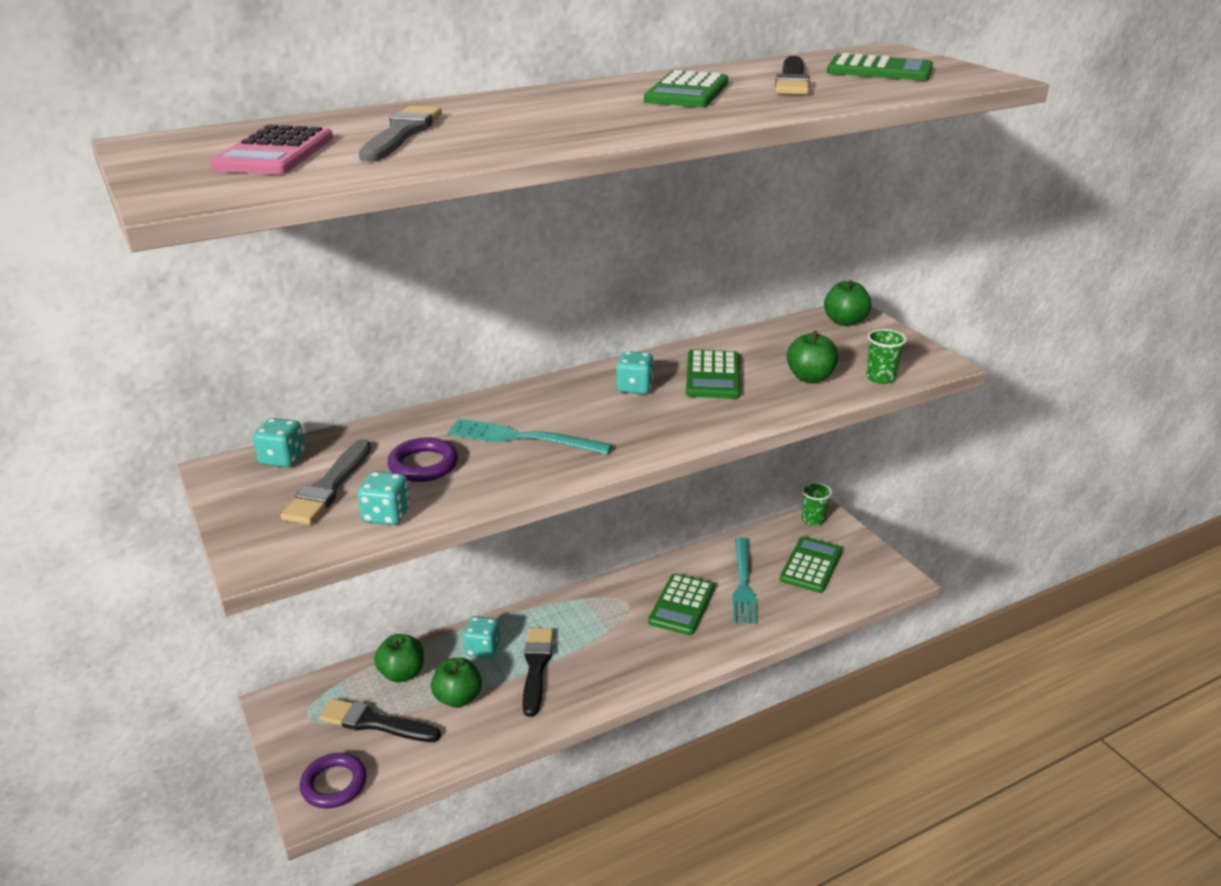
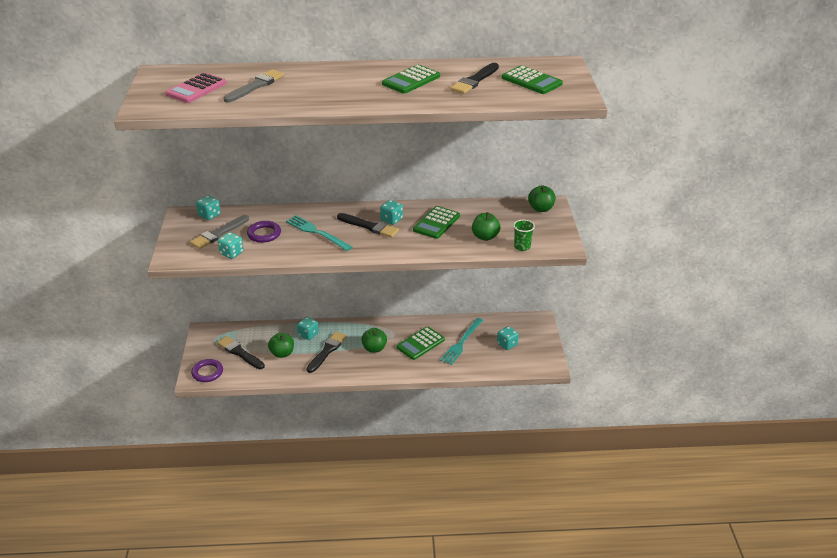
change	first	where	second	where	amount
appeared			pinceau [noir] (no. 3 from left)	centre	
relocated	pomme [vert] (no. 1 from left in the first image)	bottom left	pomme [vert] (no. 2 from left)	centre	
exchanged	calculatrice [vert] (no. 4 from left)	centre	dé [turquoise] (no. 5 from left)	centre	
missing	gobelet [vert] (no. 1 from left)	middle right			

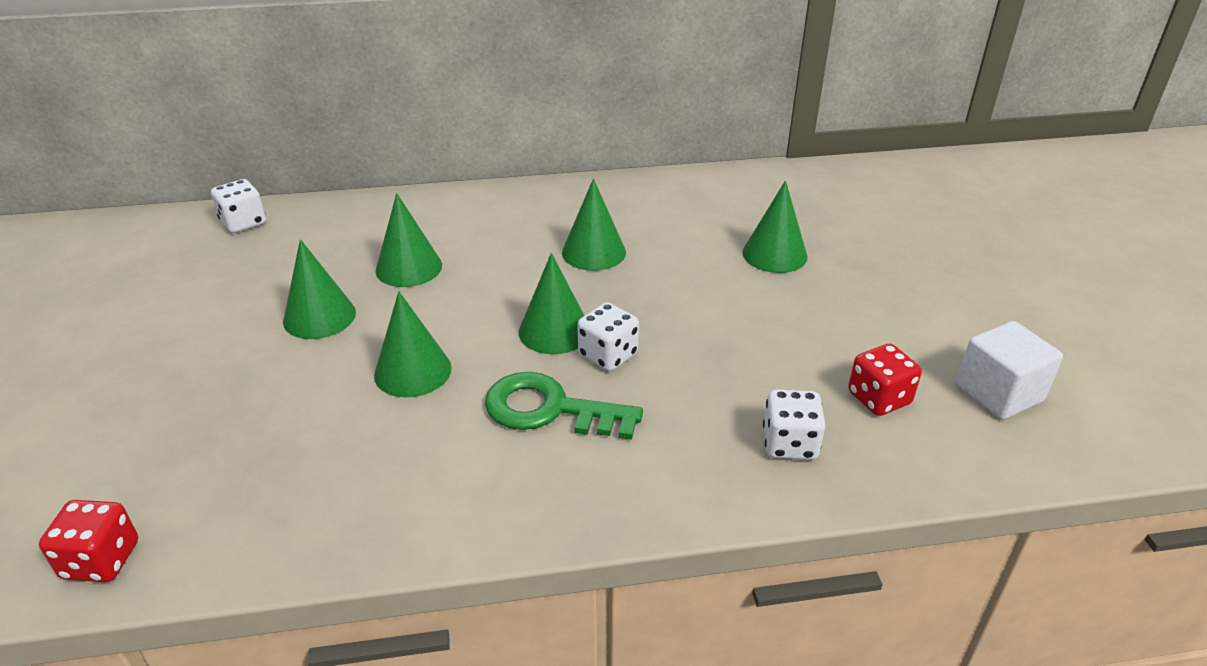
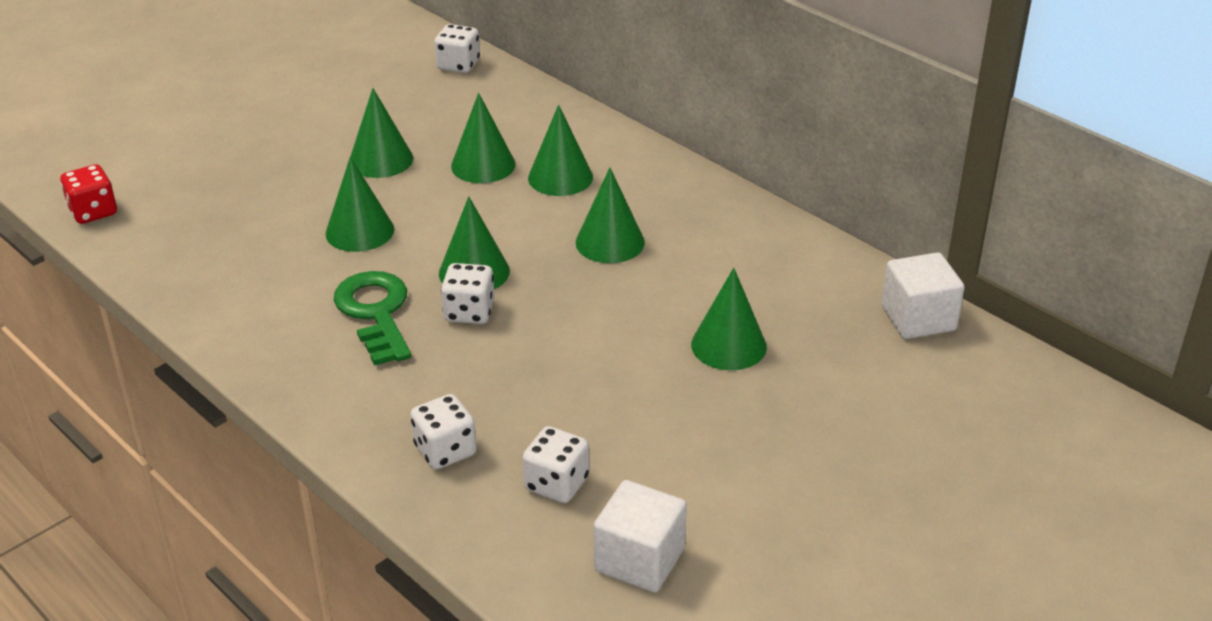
change	first	where	second	where	amount
colour	dé [rouge] (no. 2 from left)	middle right	dé [blanc] (no. 4 from left)	bottom centre	
appeared			cône [vert] (no. 5 from left)	top centre	
appeared			cube [blanc] (no. 2 from left)	middle right	

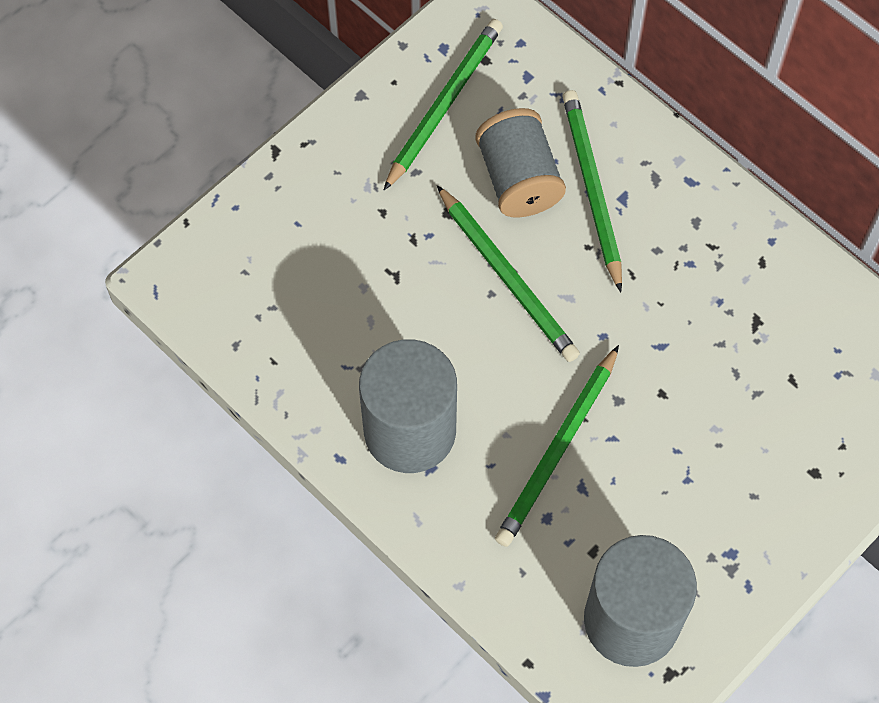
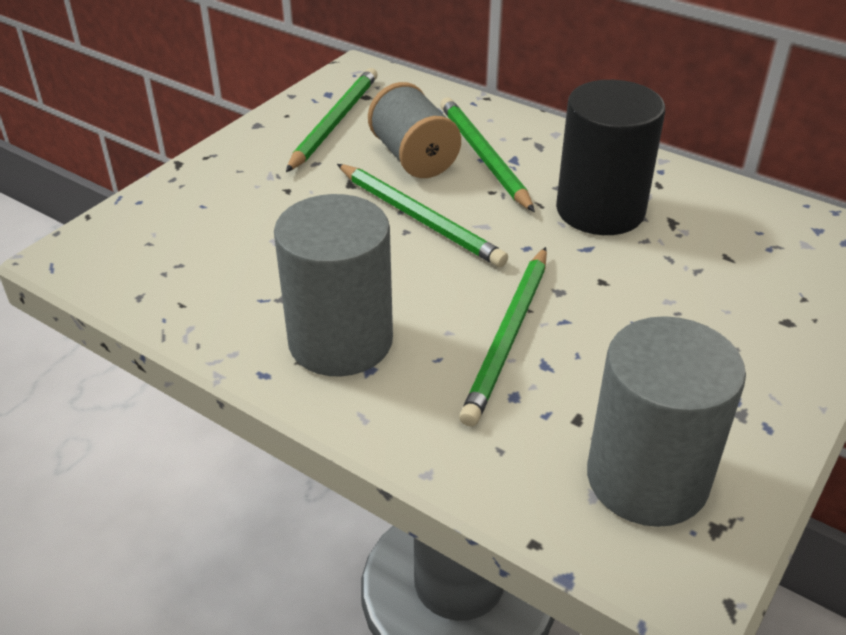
change	first	where	second	where	amount
appeared			cylindre [noir]	top right	

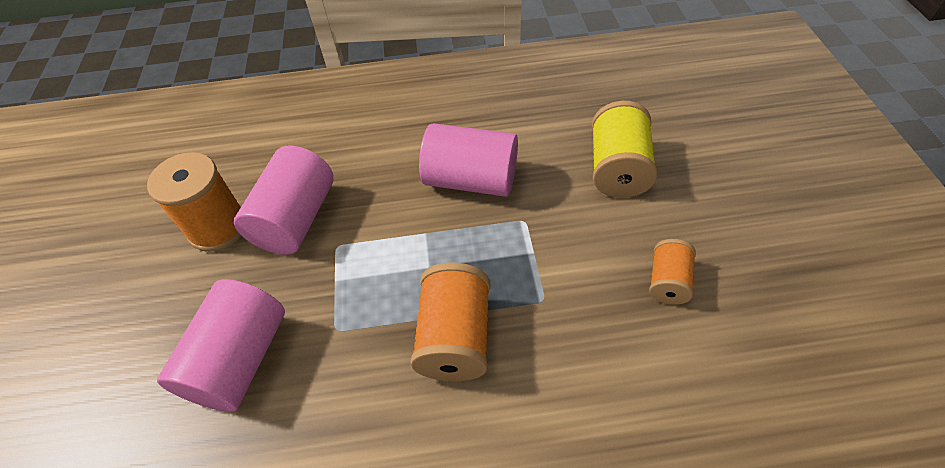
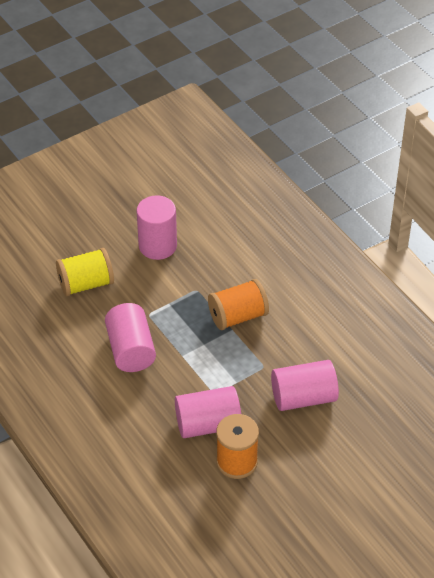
change	first	where	second	where	amount
exchanged	bobine [orange] (no. 3 from left)	middle right	cylindre [rose] (no. 2 from left)	centre	

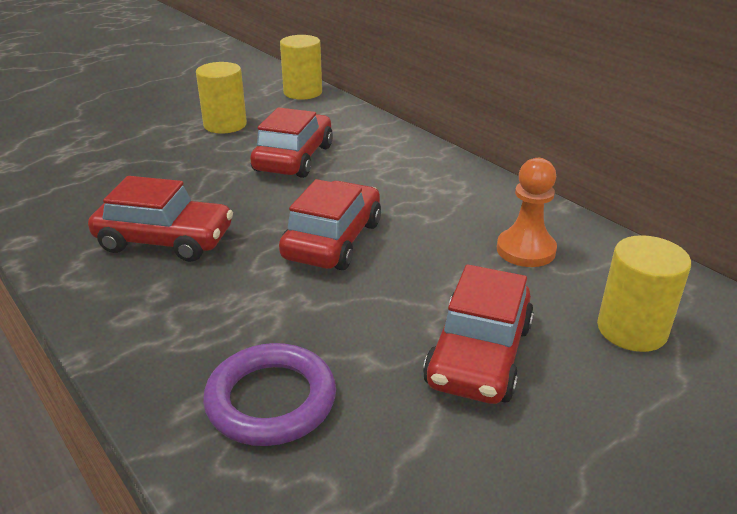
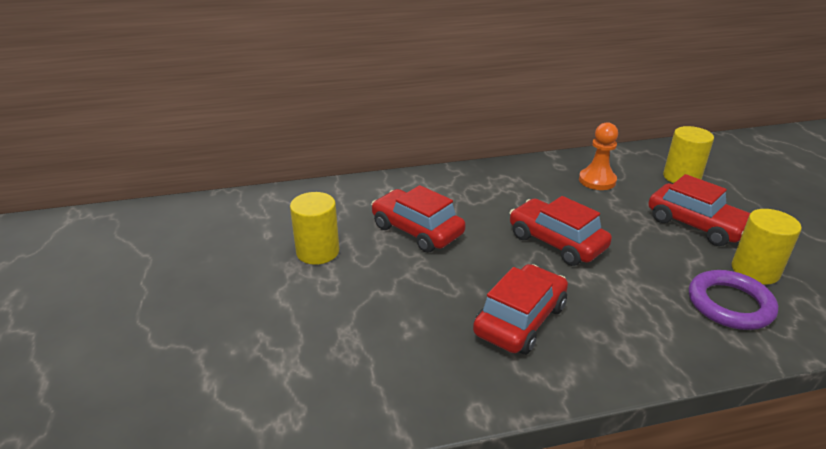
change	first	where	second	where	amount
relocated	cylindre [jaune] (no. 2 from left in the first image)	top centre	cylindre [jaune] (no. 3 from left)	middle right	

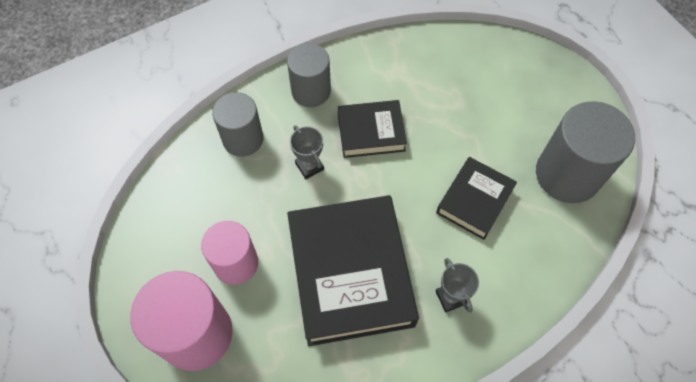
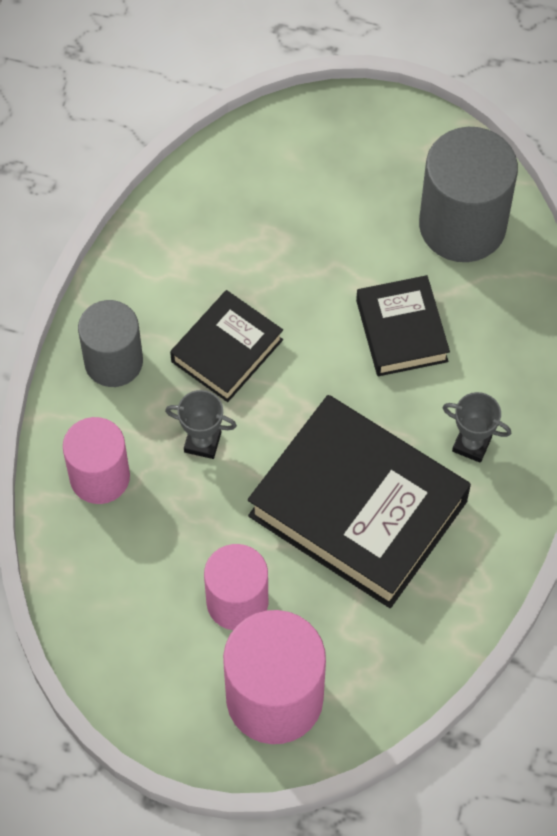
change	first	where	second	where	amount
colour	cylindre [gris] (no. 1 from left)	top centre	cylindre [rose] (no. 1 from left)	middle left	

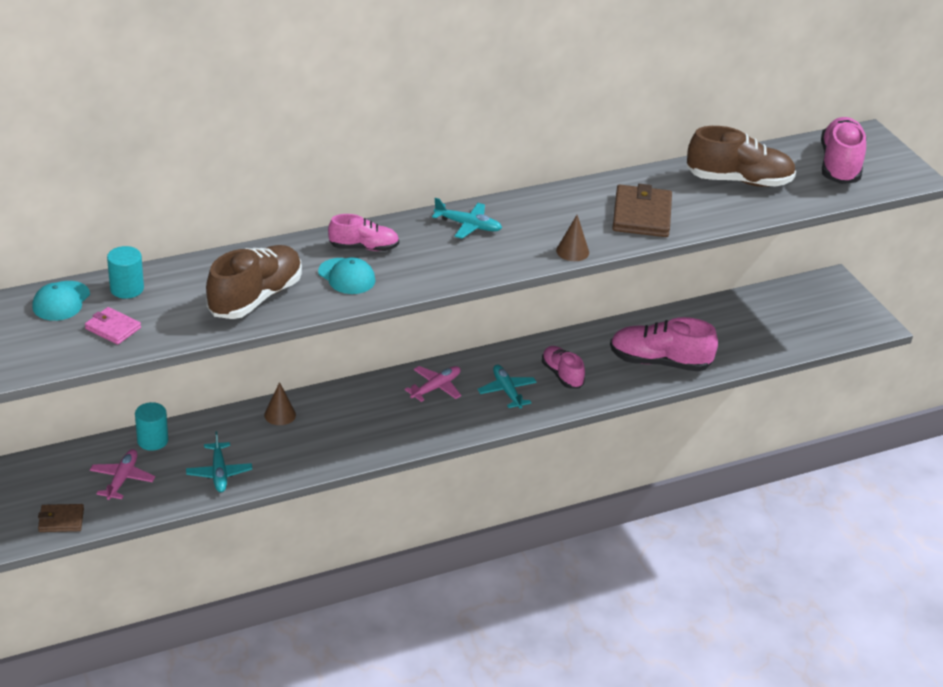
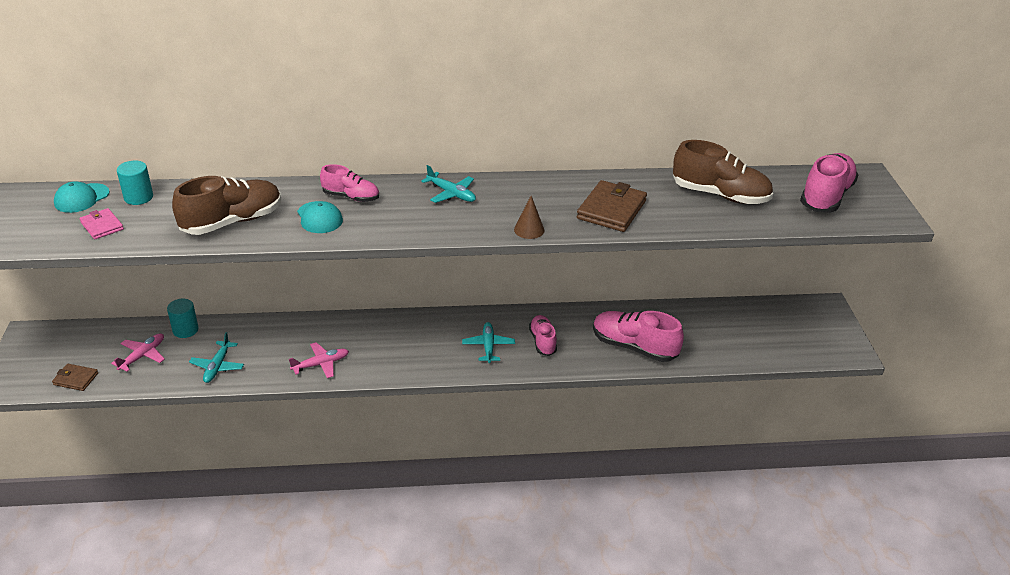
change	first	where	second	where	amount
relocated	avion [rose] (no. 2 from left)	centre		middle left	
missing	cône [marron] (no. 1 from left)	middle left			

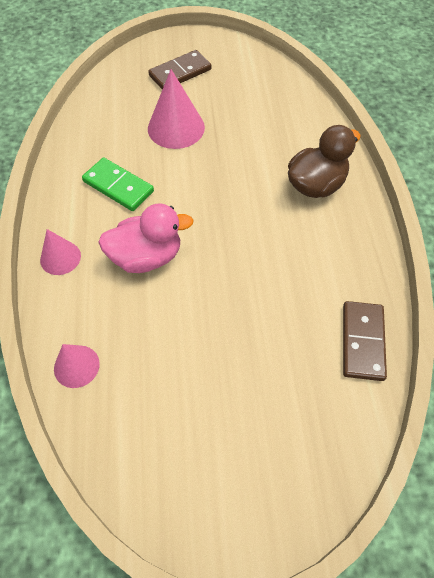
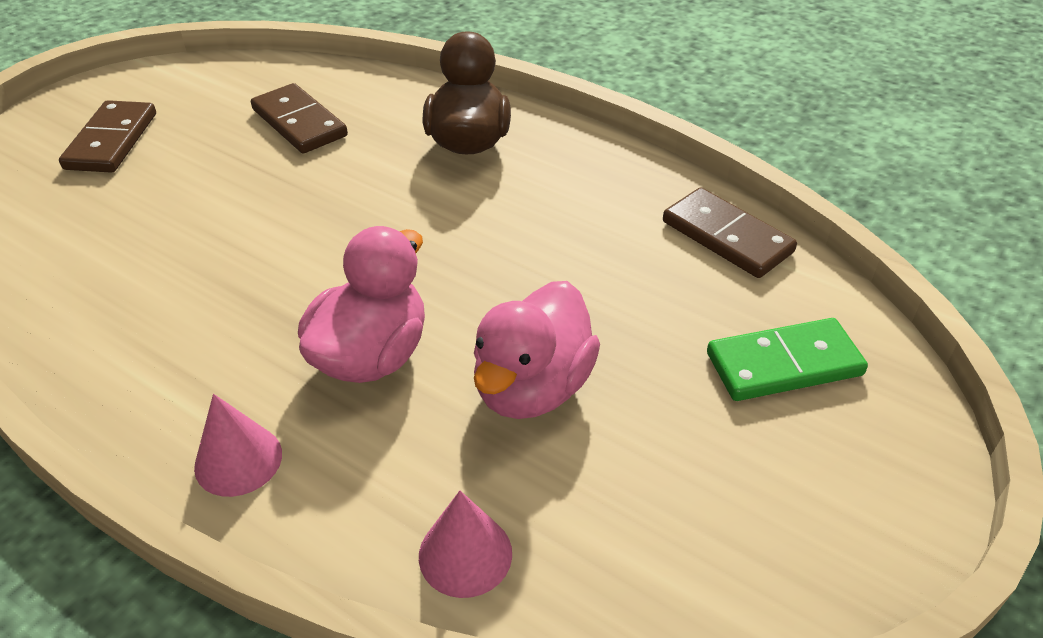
change	first	where	second	where	amount
appeared			domino [marron] (no. 2 from left)	top left	
appeared			canard [rose] (no. 2 from left)	centre	
relocated	domino [vert]	top left		middle right	
missing	cône [rose] (no. 3 from left)	top centre			

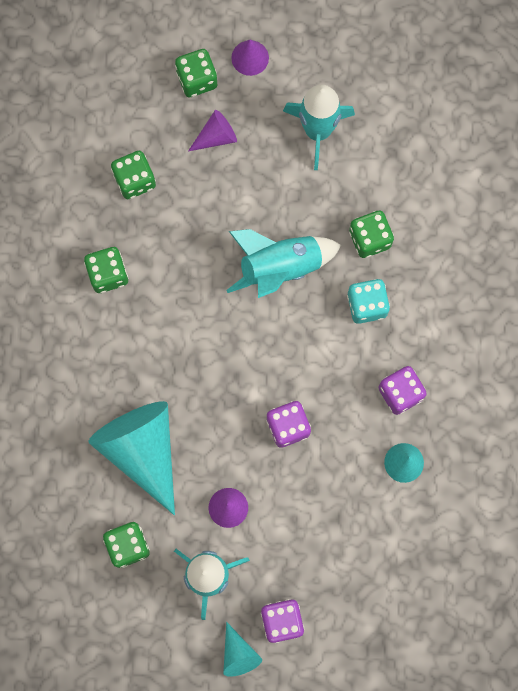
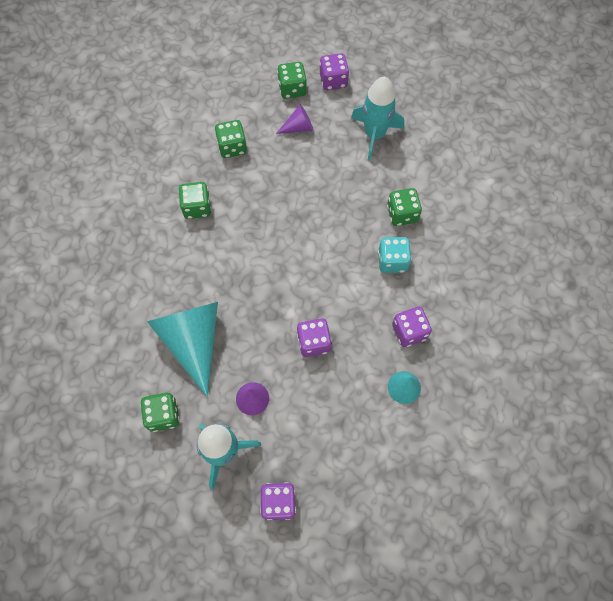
change	first	where	second	where	amount
exchanged	cône [violet] (no. 3 from left)	top centre	dé [violet] (no. 3 from left)	top centre	
missing	cône [turquoise] (no. 2 from left)	bottom centre			
missing	fusée [turquoise] (no. 2 from left)	centre			

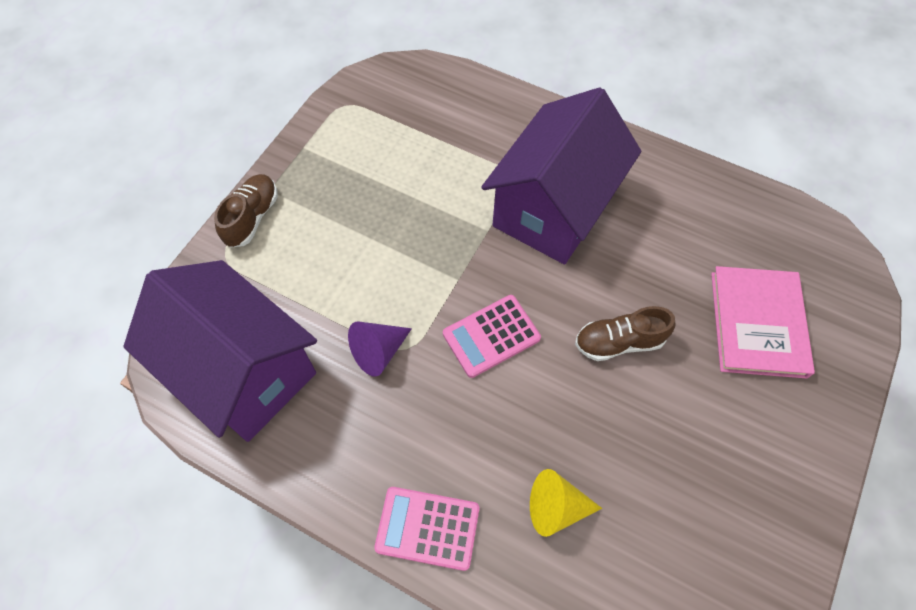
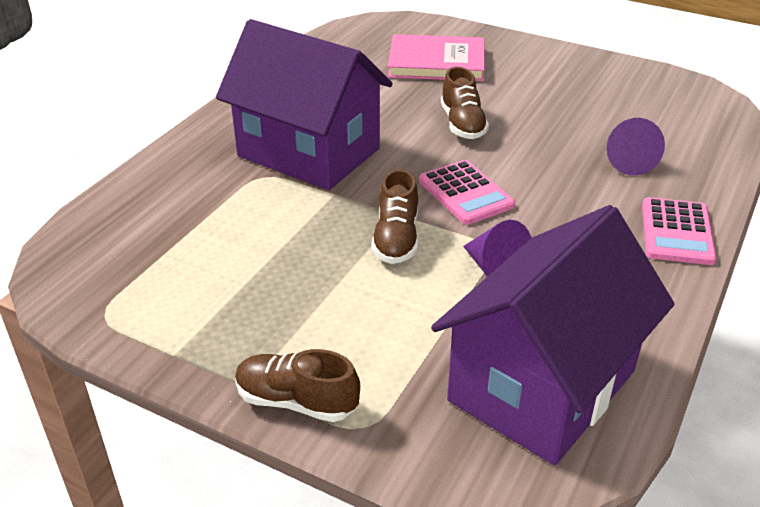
change	first	where	second	where	amount
appeared			chaussure [marron] (no. 2 from left)	centre	
colour	cône [jaune]	bottom centre	cône [violet] (no. 2 from left)	top right	

